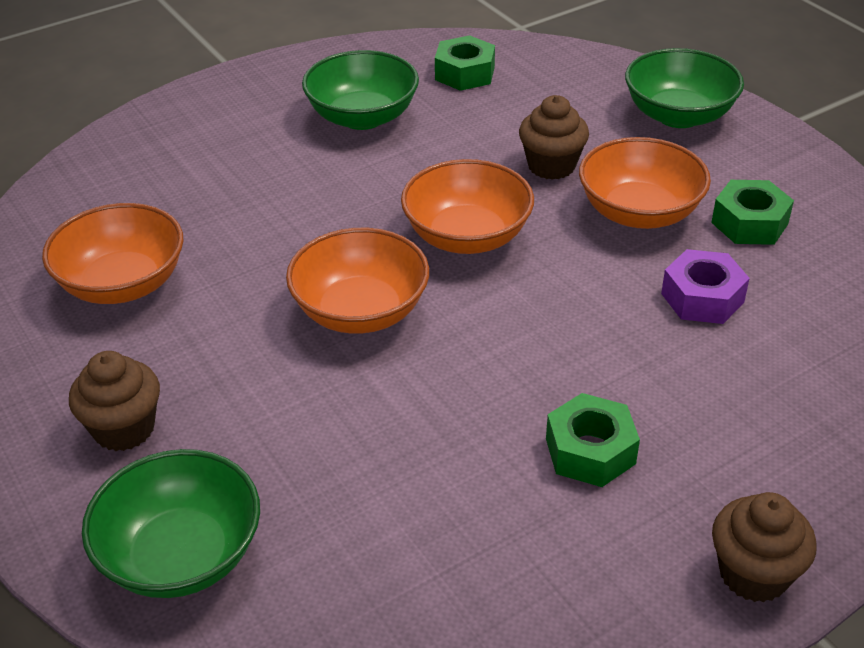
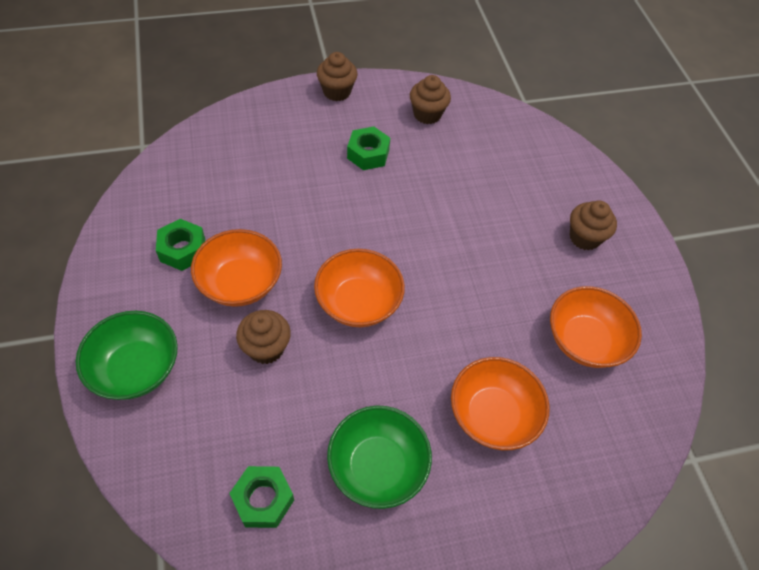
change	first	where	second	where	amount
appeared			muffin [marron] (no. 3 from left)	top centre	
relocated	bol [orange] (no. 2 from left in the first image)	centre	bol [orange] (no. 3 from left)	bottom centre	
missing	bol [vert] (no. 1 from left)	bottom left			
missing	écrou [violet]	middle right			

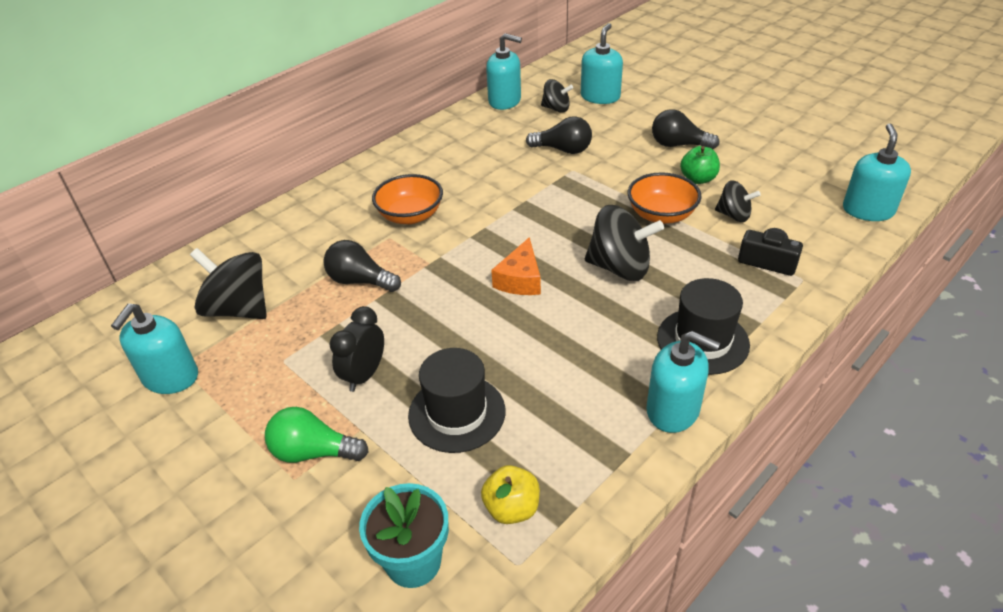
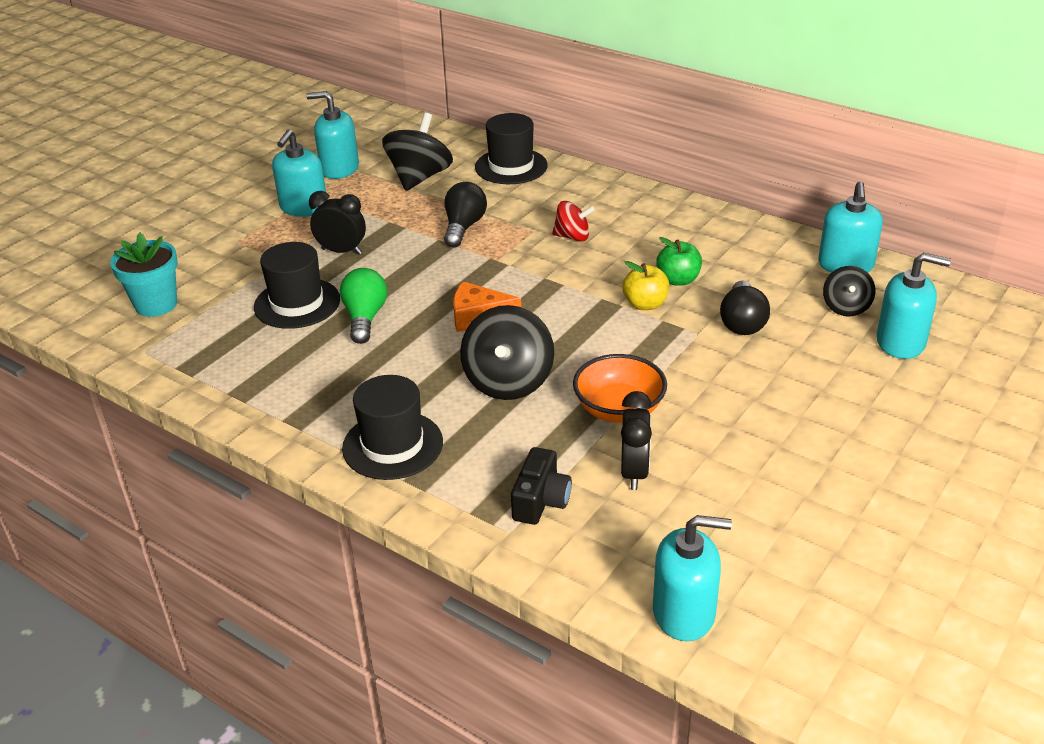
change	first	where	second	where	amount
relocated	distributeur de savon [turquoise] (no. 4 from left in the first image)	middle right	distributeur de savon [turquoise] (no. 1 from left)	top left	
relocated	ampoule [vert]	bottom left		centre	
appeared			chapeau [noir] (no. 3 from left)	top centre	
exchanged	bol [orange] (no. 1 from left)	top centre	toupie [rouge]	top centre	
exchanged	toupie [noir] (no. 4 from left)	top right	réveil [noir] (no. 2 from left)	centre	
relocated	pomme [jaune]	bottom centre		centre	
relocated	pomme [vert]	top right		centre	
missing	ampoule [noir] (no. 3 from left)	top right			

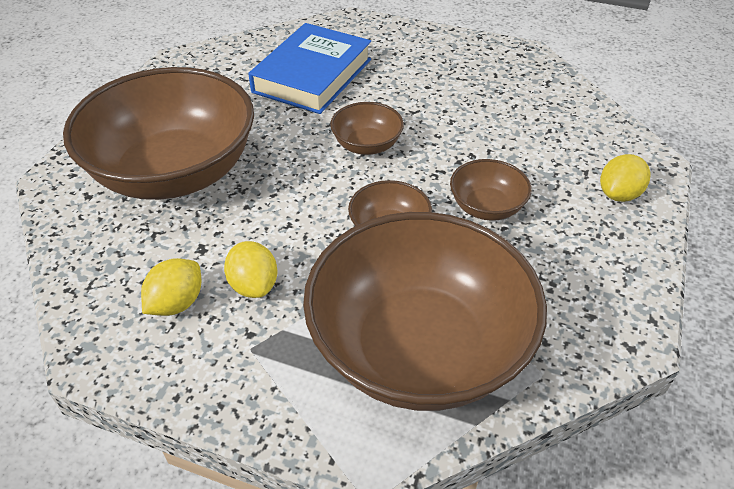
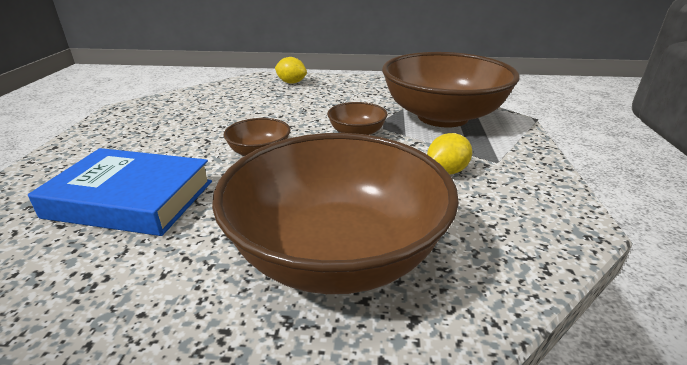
change	first	where	second	where	amount
missing	citron [jaune] (no. 1 from left)	middle left			
missing	bol [marron] (no. 5 from left)	middle right			

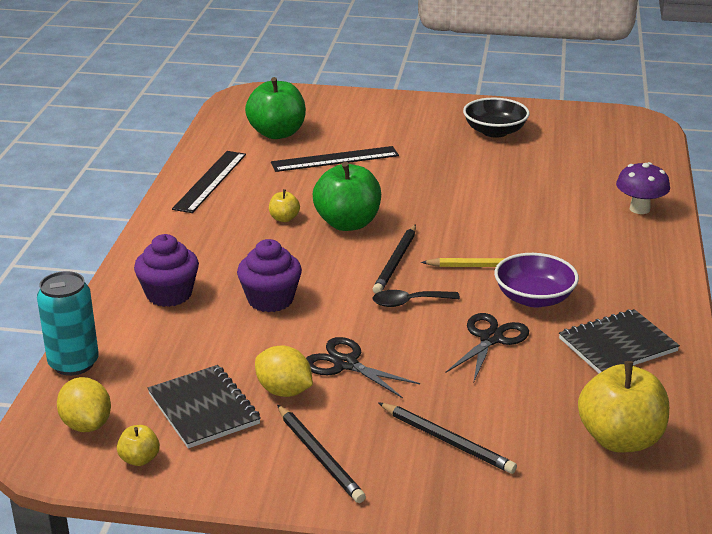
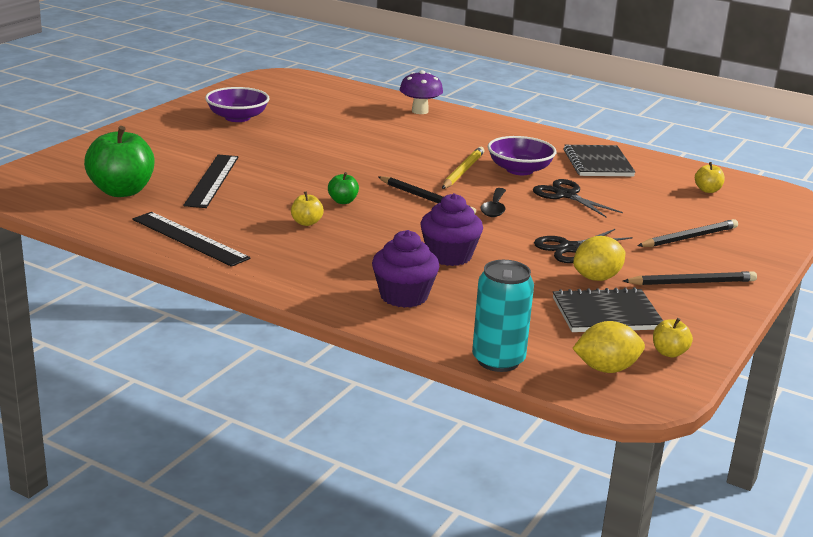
change	first	where	second	where	amount
colour	bol [noir]	top right	bol [violet] (no. 1 from left)	top left	
size	pomme [vert] (no. 2 from left)	centre		centre	x0.46
size	pomme [jaune] (no. 3 from left)	bottom right		top right	x0.46

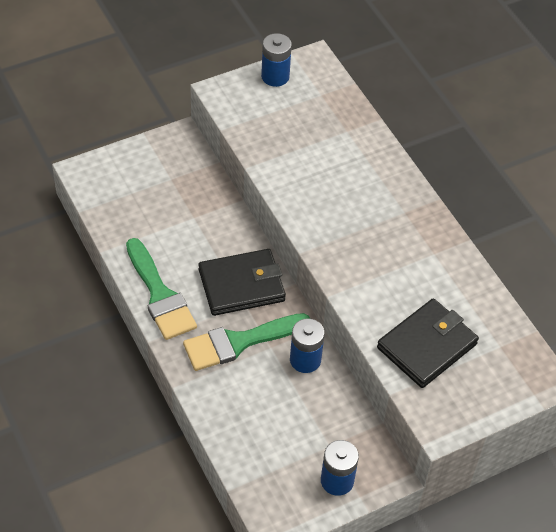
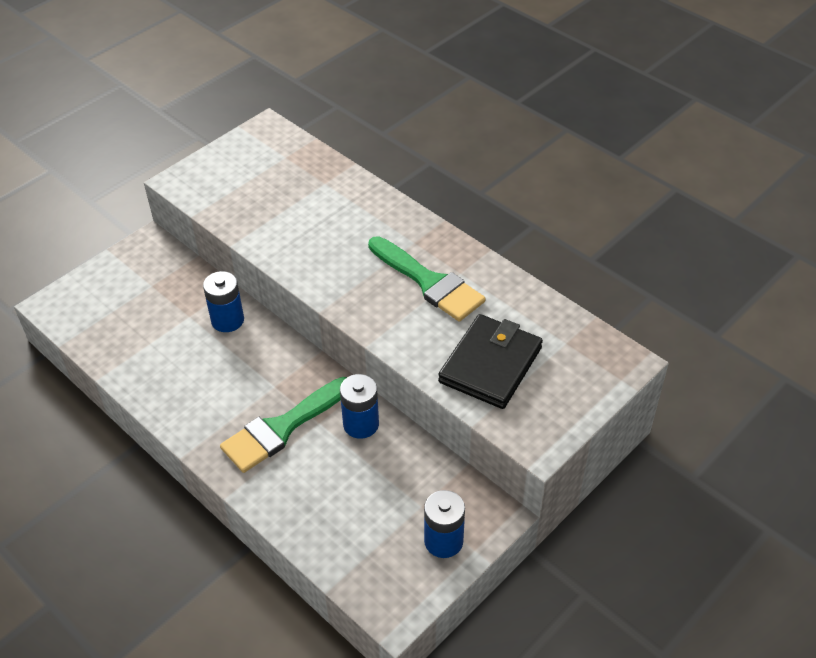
change	first	where	second	where	amount
relocated	pile [bleu] (no. 1 from left)	top centre		middle left	
relocated	pinceau [vert] (no. 1 from left in the first image)	middle left	pinceau [vert] (no. 2 from left)	centre	
missing	portefeuille [noir] (no. 1 from left)	centre			

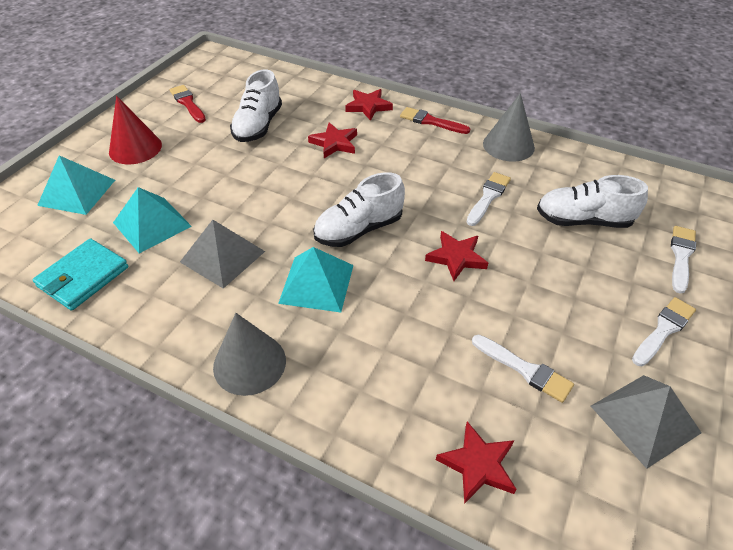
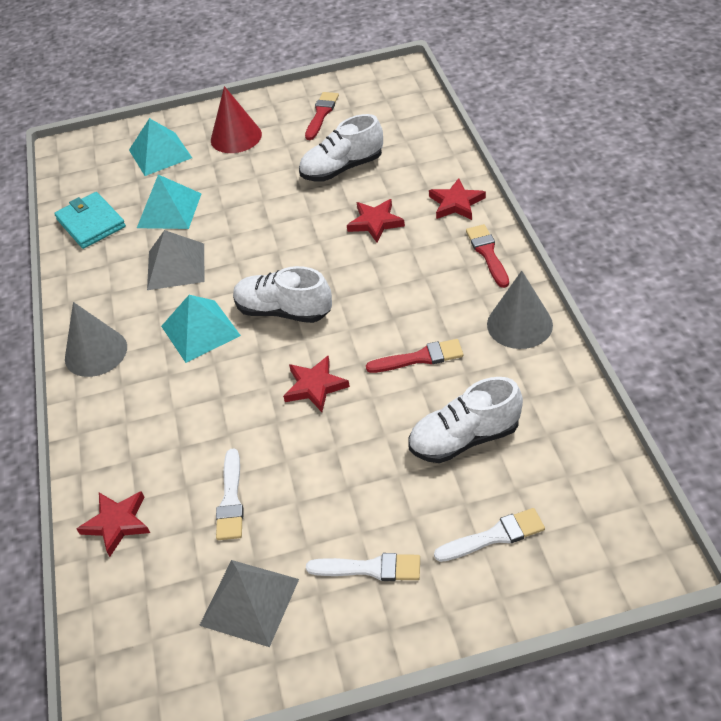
change	first	where	second	where	amount
spun	portefeuille [turquoise]	middle left		top left	60 degrees clockwise
colour	pinceau [blanc] (no. 1 from left)	centre	pinceau [rouge] (no. 2 from left)	centre	
spun	chaussure [blanc] (no. 3 from left)	middle right		centre	75 degrees counterclockwise

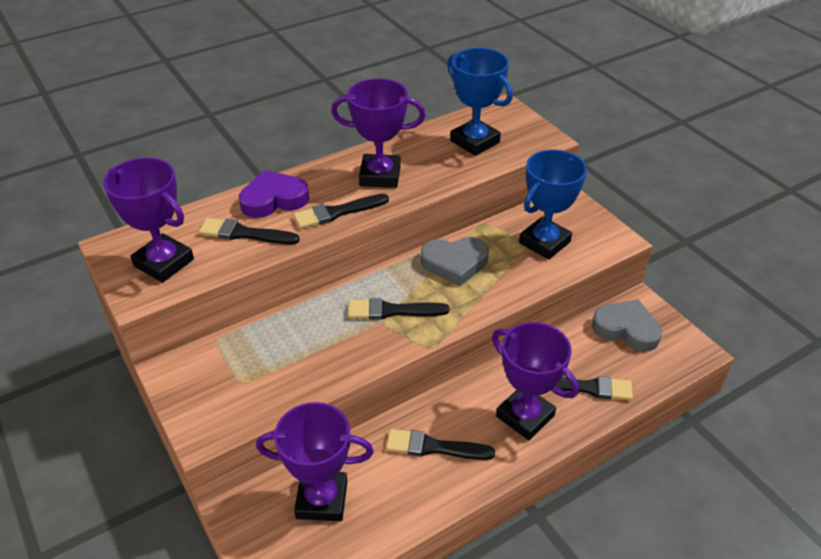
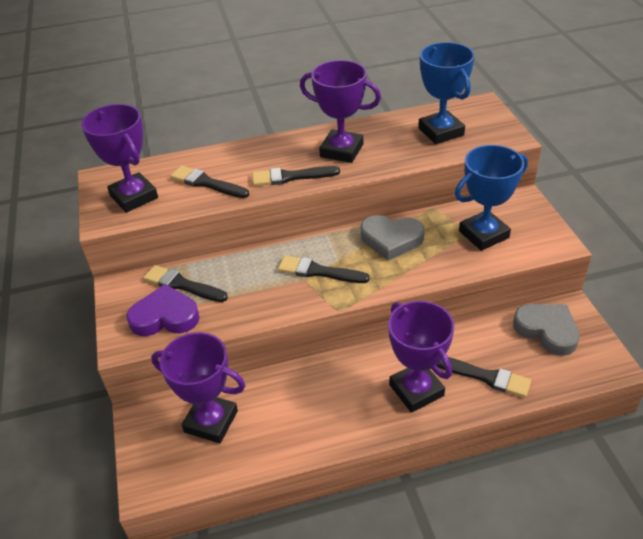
change	first	where	second	where	amount
relocated	cœur [violet]	centre		middle left	
relocated	pinceau [noir] (no. 4 from left in the first image)	bottom centre	pinceau [noir] (no. 1 from left)	middle left	

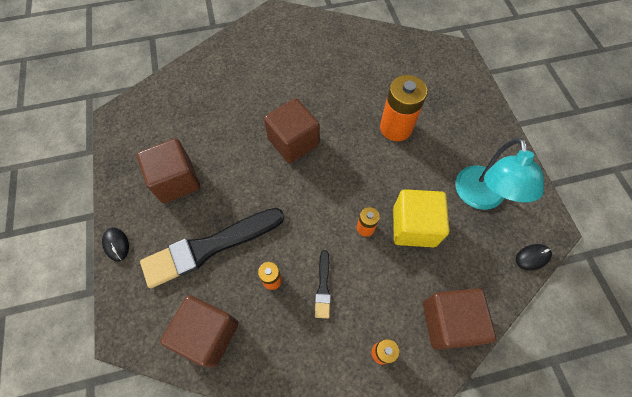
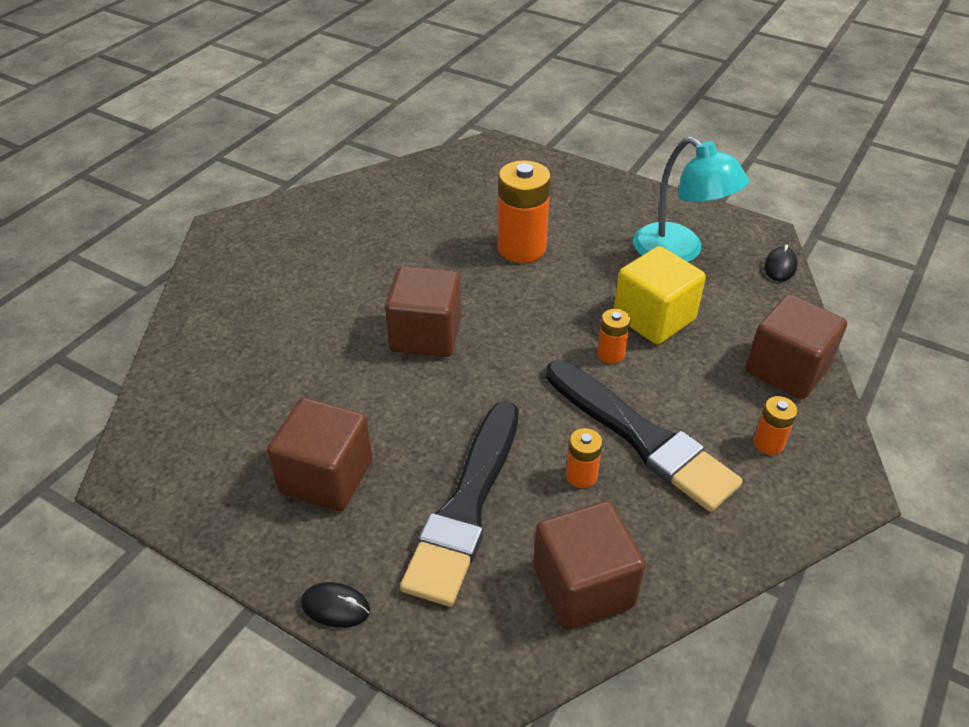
change	first	where	second	where	amount
size	pinceau [noir] (no. 2 from left)	bottom centre		centre	x2.25

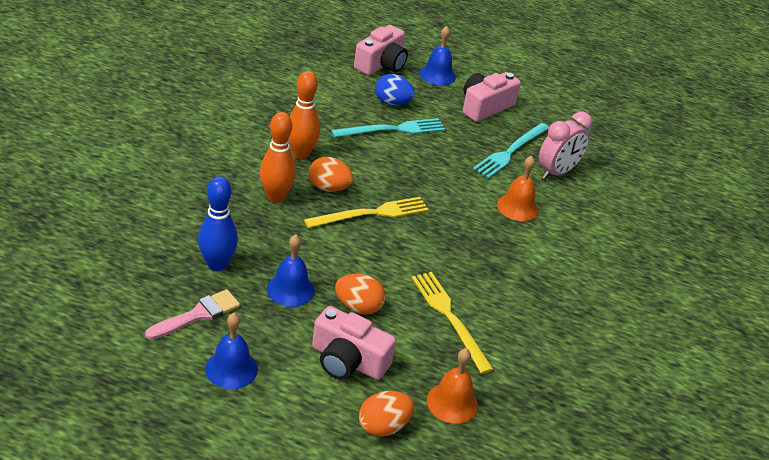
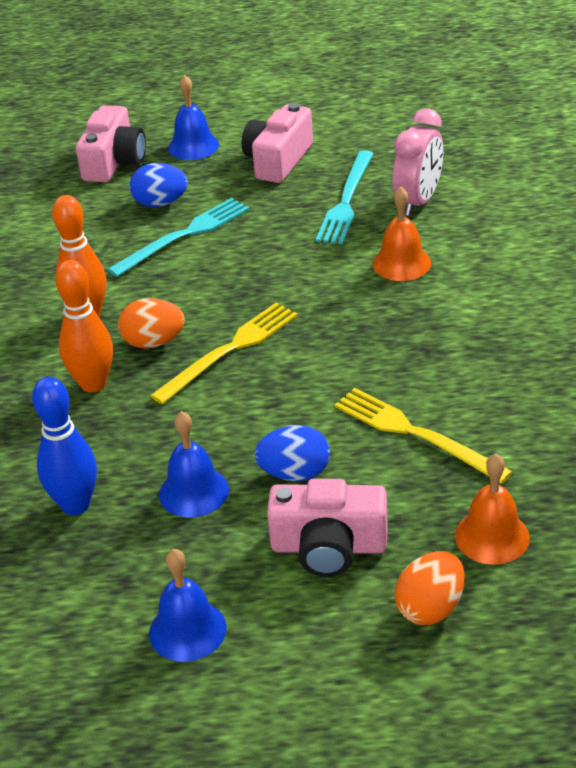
change	first	where	second	where	amount
colour	œuf [orange] (no. 2 from left)	centre	œuf [bleu] (no. 2 from left)	centre	
missing	pinceau [rose]	bottom left			

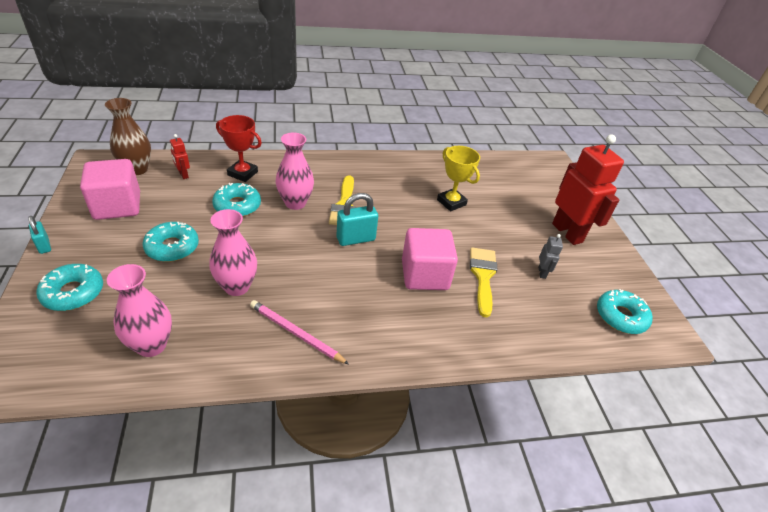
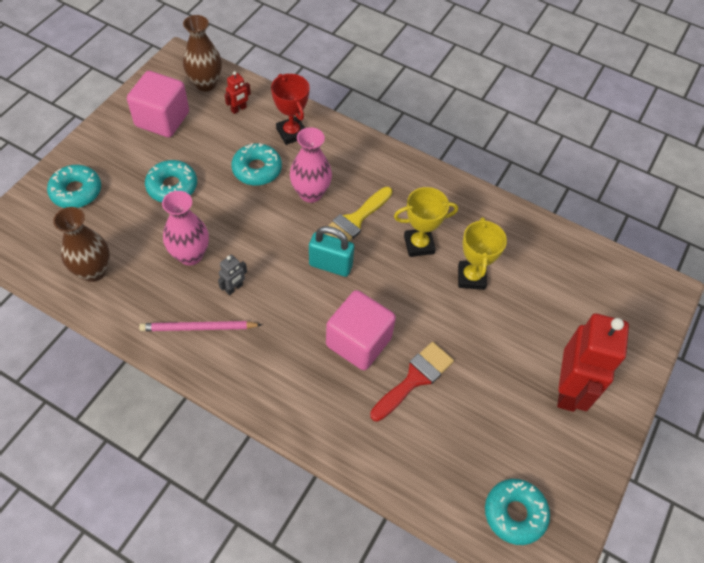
change	first	where	second	where	amount
colour	vase [rose] (no. 1 from left)	middle left	vase [marron] (no. 1 from left)	middle left	
spun	crayon [rose]	centre		middle left	75 degrees counterclockwise
relocated	robot [gris]	middle right		middle left	
spun	robot [rouge] (no. 1 from left)	top left		top centre	135 degrees counterclockwise
colour	pinceau [jaune] (no. 2 from left)	centre	pinceau [rouge]	bottom centre	
appeared			trophée [jaune] (no. 1 from left)	centre	
missing	cadenas [turquoise] (no. 1 from left)	middle left			

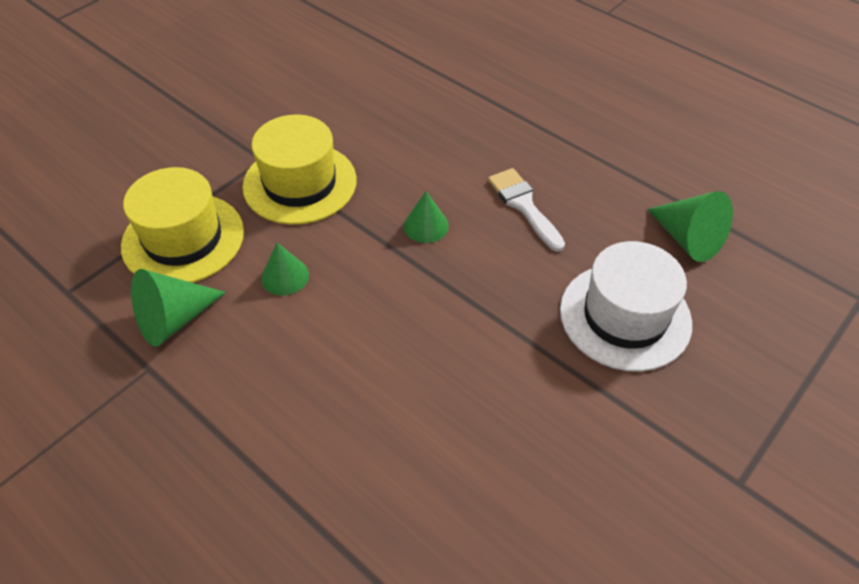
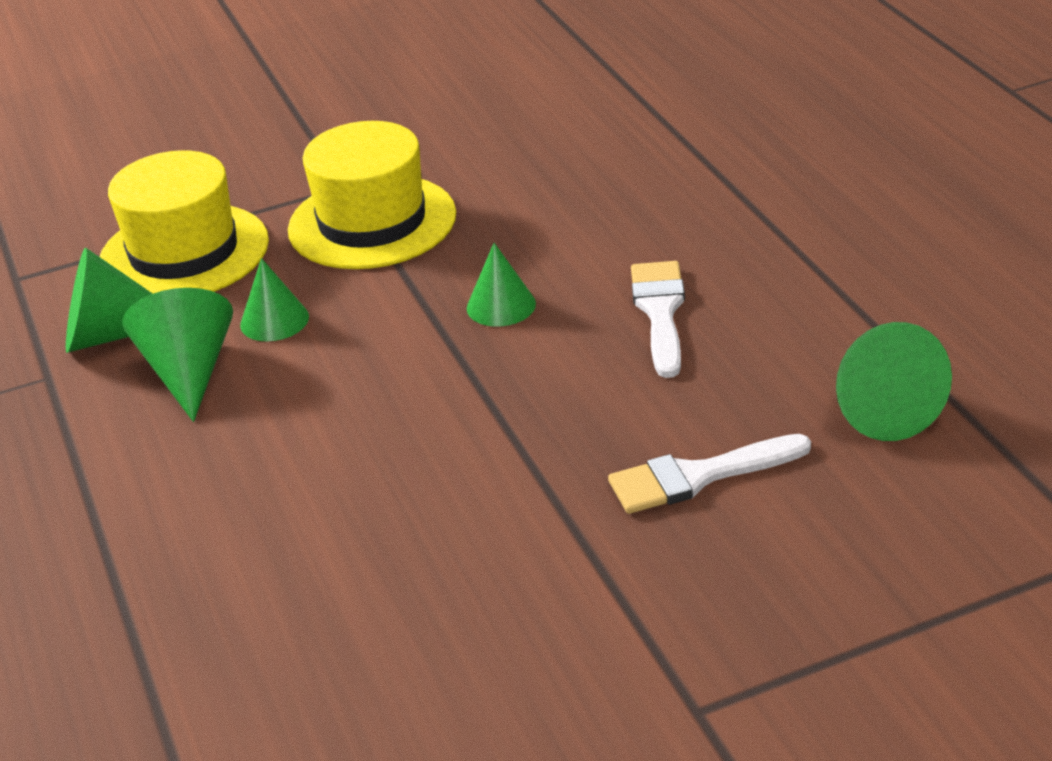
change	first	where	second	where	amount
appeared			cône [vert] (no. 2 from left)	middle left	
exchanged	chapeau [blanc]	middle right	pinceau [blanc] (no. 2 from left)	middle right	

